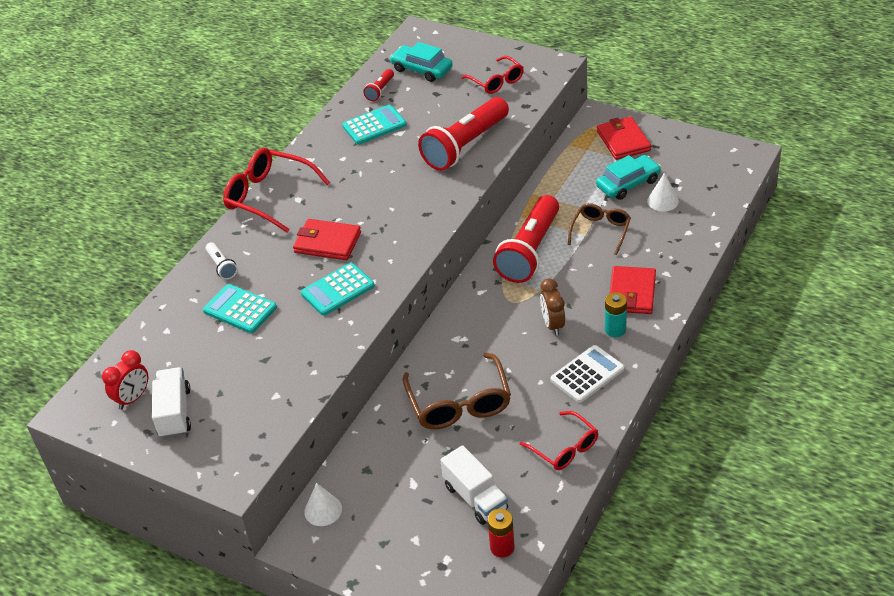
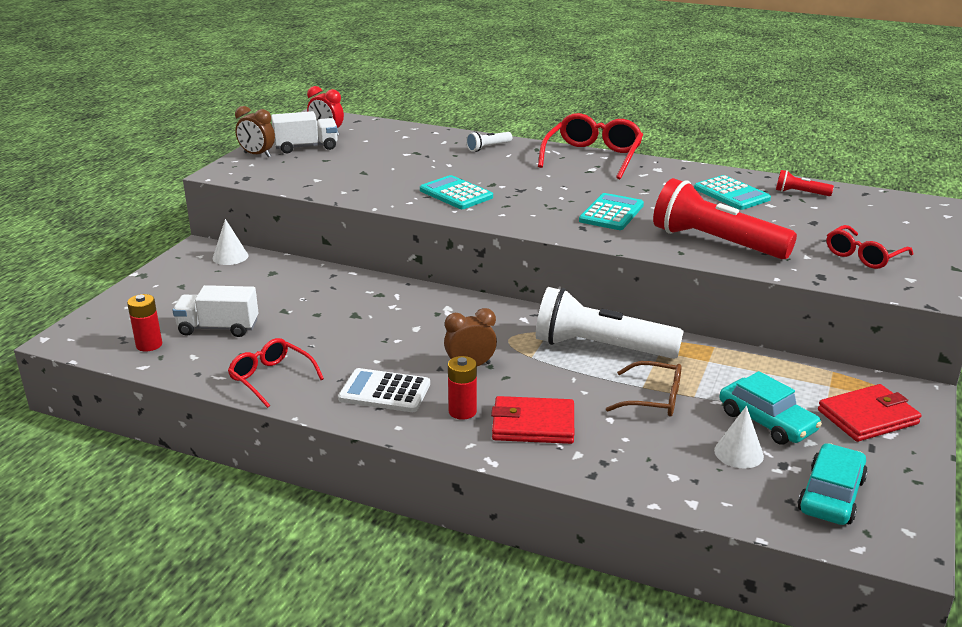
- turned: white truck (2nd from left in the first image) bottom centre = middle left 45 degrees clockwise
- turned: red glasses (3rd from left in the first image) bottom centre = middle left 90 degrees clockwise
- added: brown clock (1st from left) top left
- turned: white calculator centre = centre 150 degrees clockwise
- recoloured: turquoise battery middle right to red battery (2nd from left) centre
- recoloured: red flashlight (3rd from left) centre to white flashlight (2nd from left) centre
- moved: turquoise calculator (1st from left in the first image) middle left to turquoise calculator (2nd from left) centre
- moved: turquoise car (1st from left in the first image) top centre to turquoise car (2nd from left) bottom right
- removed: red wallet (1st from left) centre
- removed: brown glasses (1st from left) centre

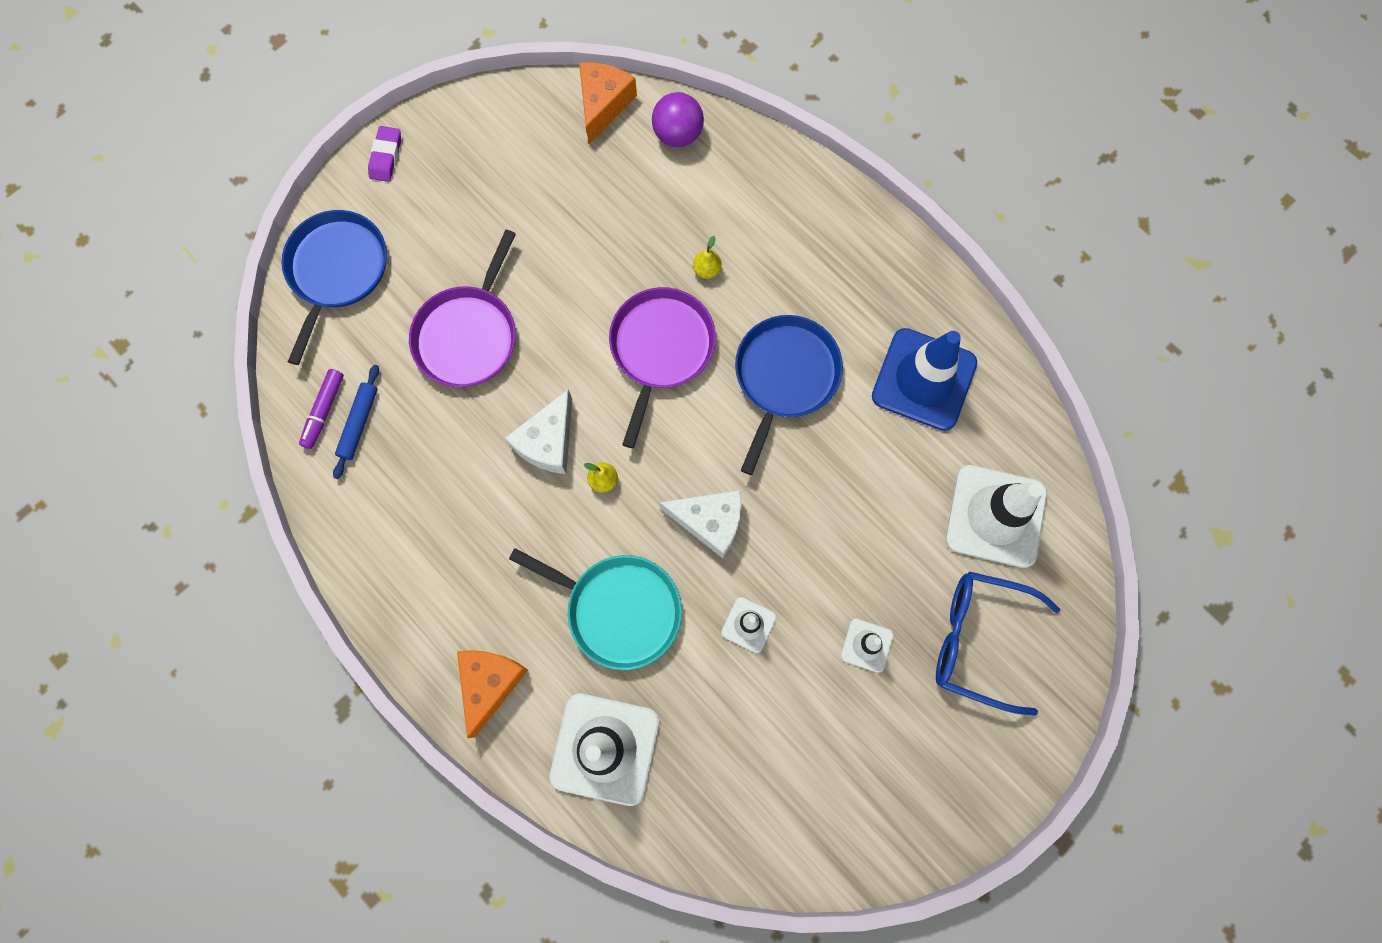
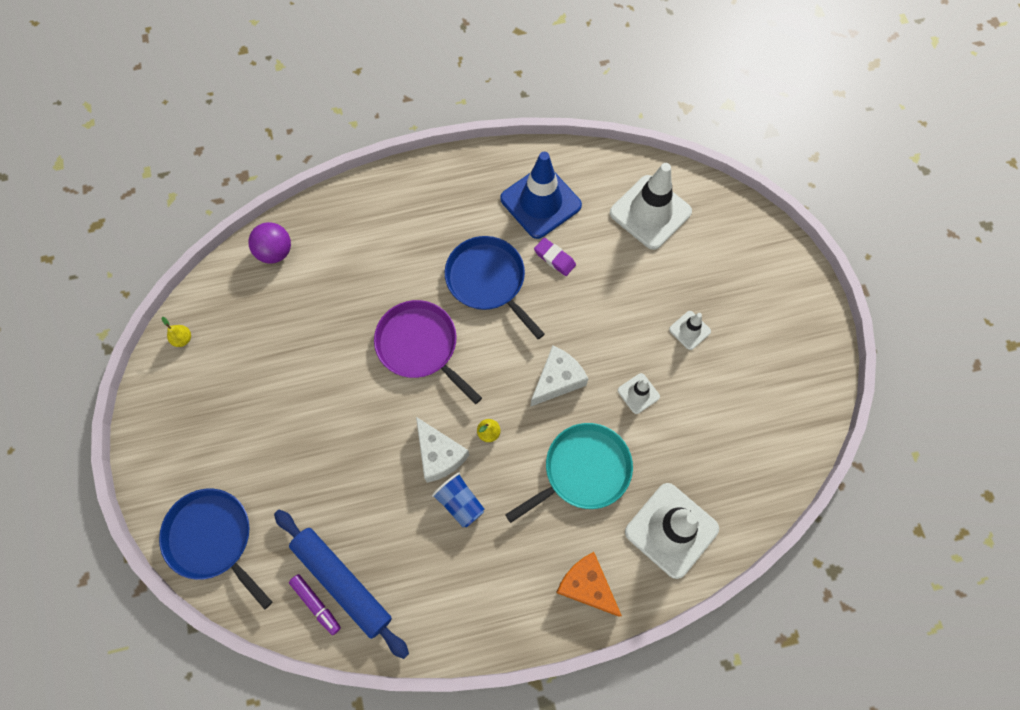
- moved: yellow pear (2nd from left in the first image) top centre to yellow pear (1st from left) middle left
- resized: blue rolling pin middle left = bottom centre x1.92
- added: blue cup bottom centre
- moved: purple eraser top left to centre
- removed: purple pan (1st from left) top centre
- removed: orange cheese (2nd from left) top centre
- removed: blue glasses bottom right

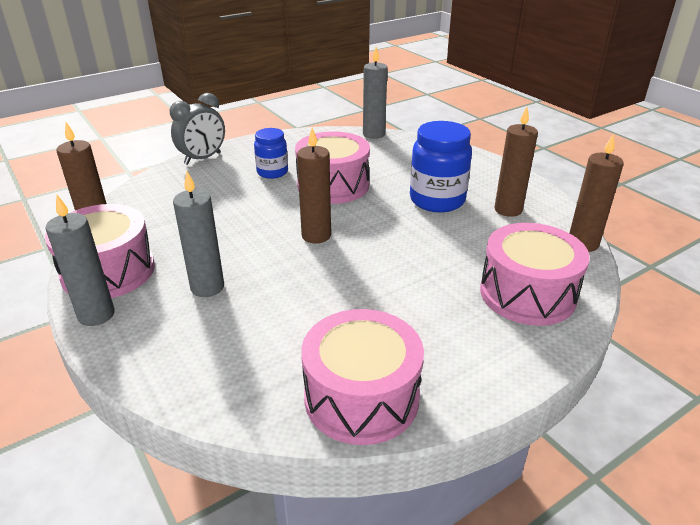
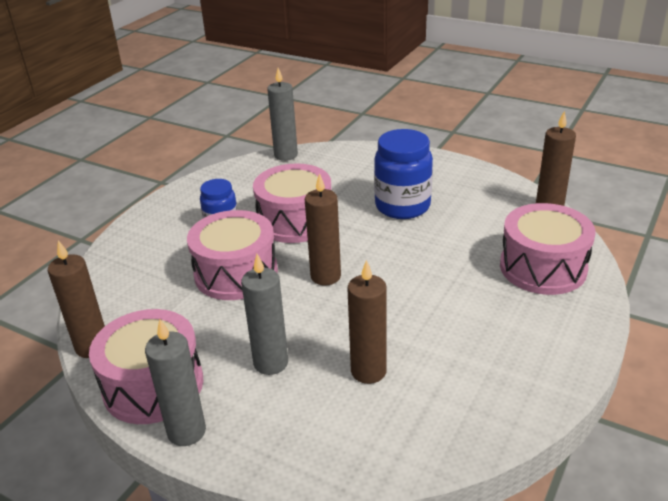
- moved: pink drum (3rd from left in the first image) bottom centre to pink drum (2nd from left) centre
- moved: brown candle (3rd from left) top right to centre
- removed: grey clock top left

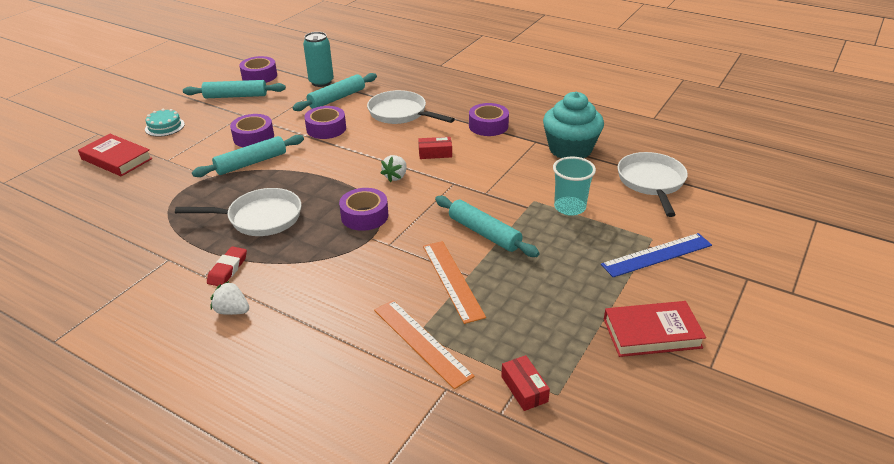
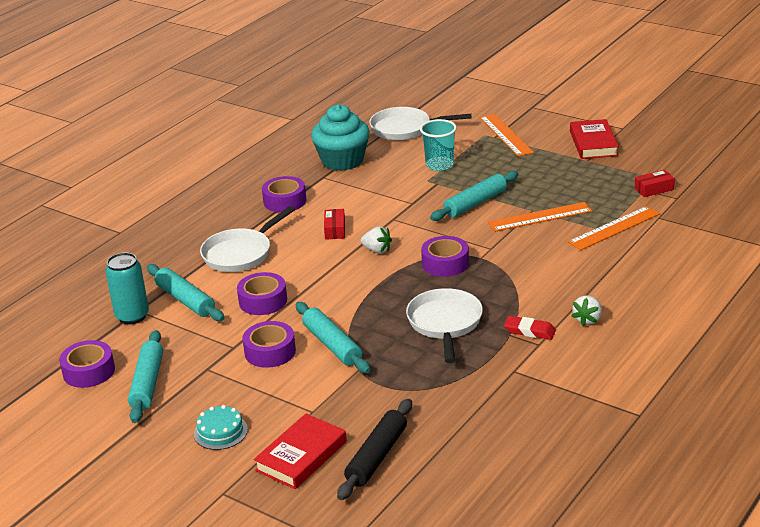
- added: black rolling pin bottom centre
- recoloured: blue ruler middle right to orange ruler (1st from left) top right

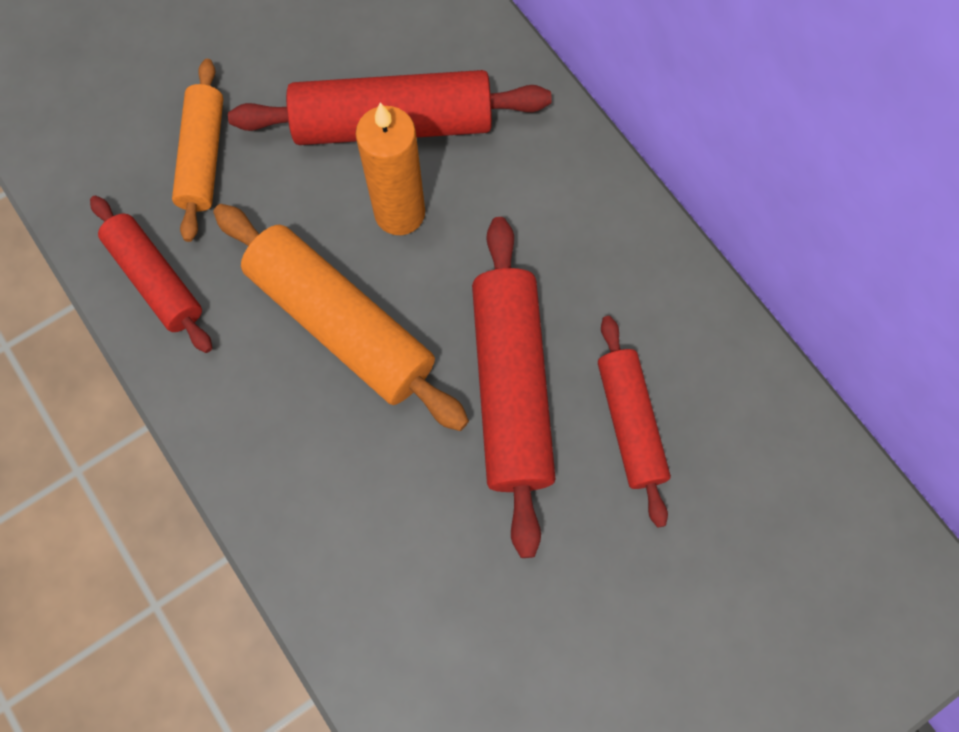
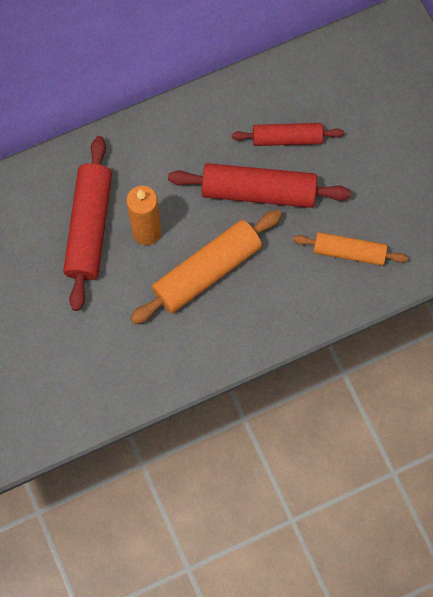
- moved: orange rolling pin (1st from left in the first image) top left to orange rolling pin (2nd from left) middle right
- removed: red rolling pin (1st from left) middle left

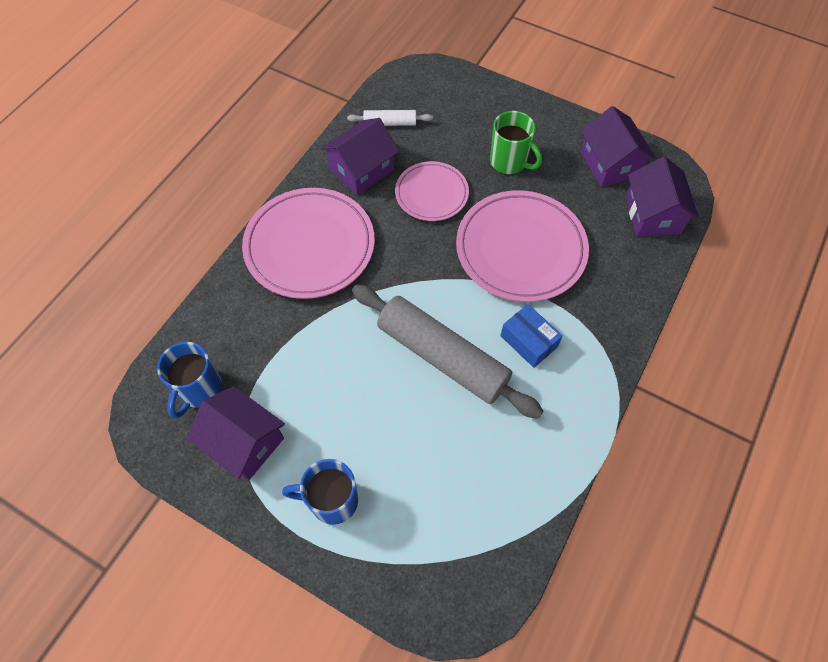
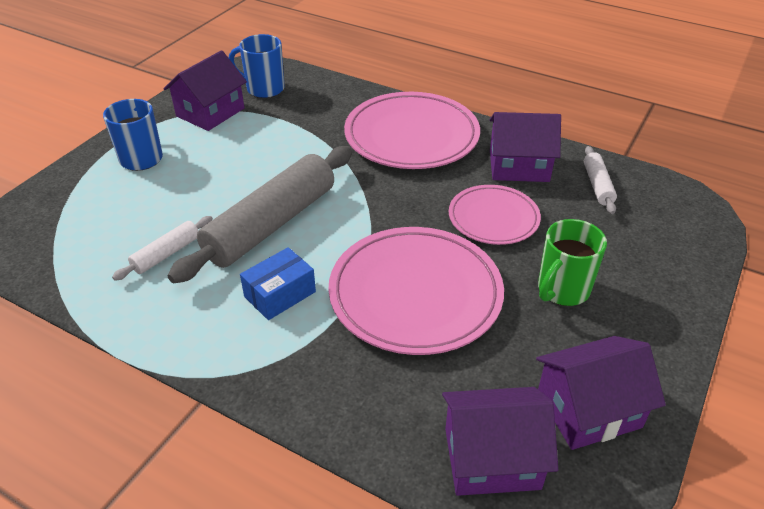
- added: white rolling pin (1st from left) middle left
- turned: purple house (2nd from left in the first image) top centre = top right 45 degrees counterclockwise

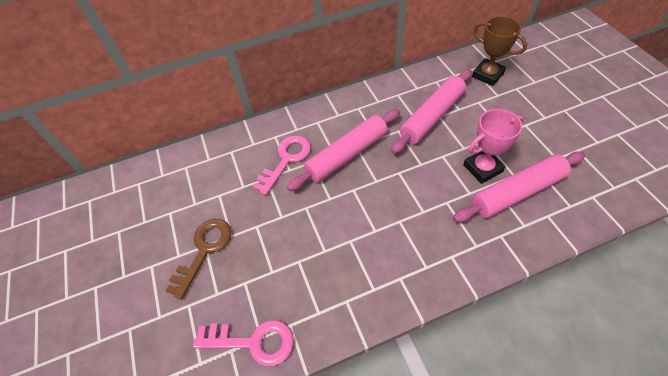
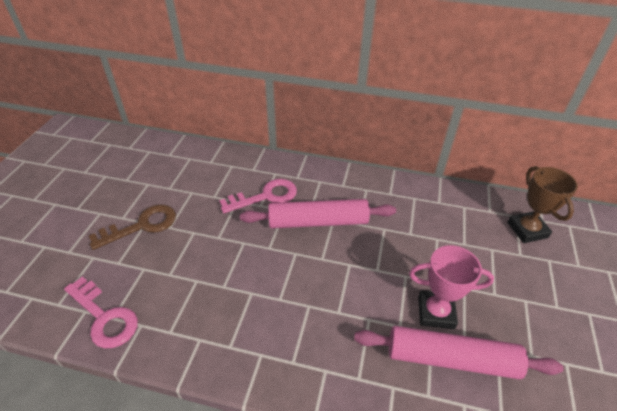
- removed: pink rolling pin (2nd from left) top centre

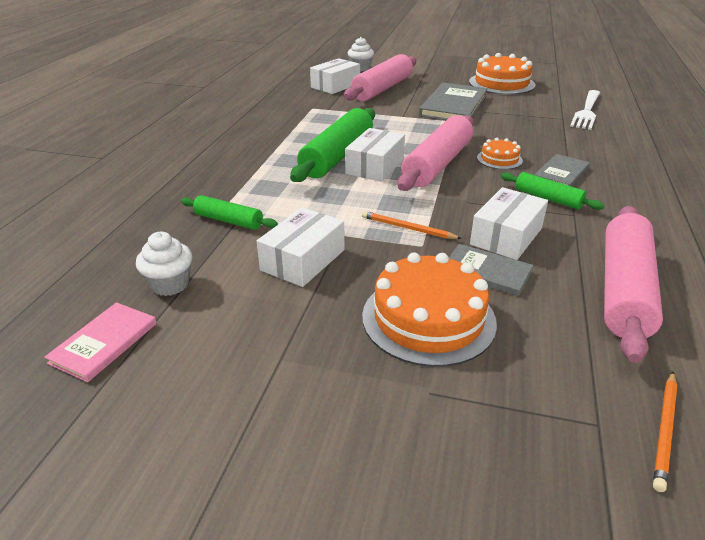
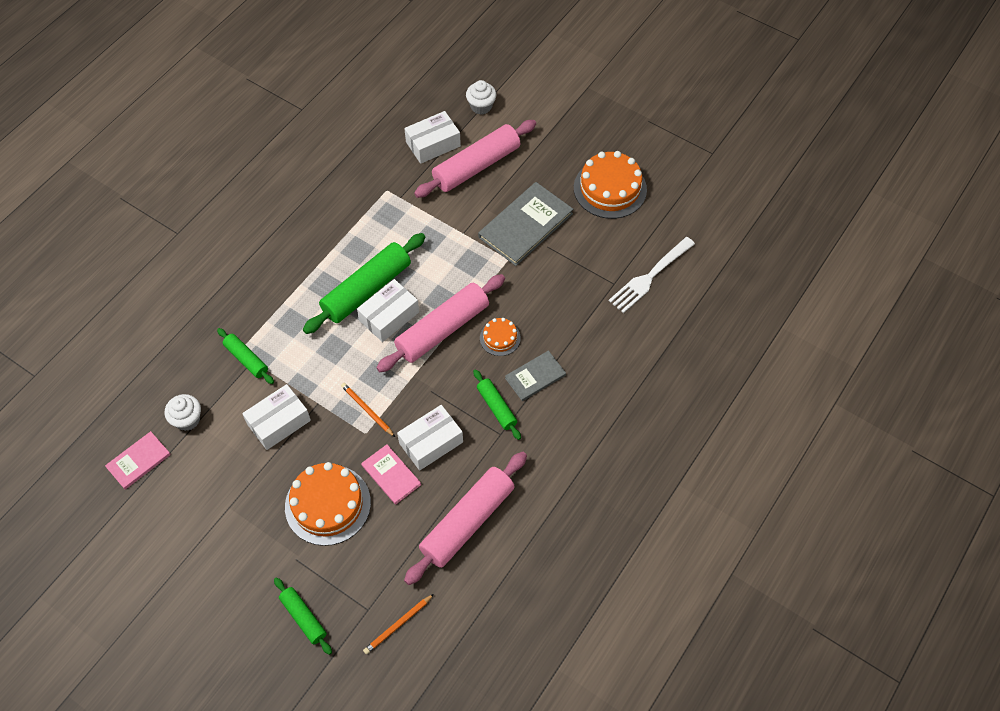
- added: green rolling pin (2nd from left) bottom left
- recoloured: grey book (2nd from left) middle right to pink book (2nd from left) bottom centre

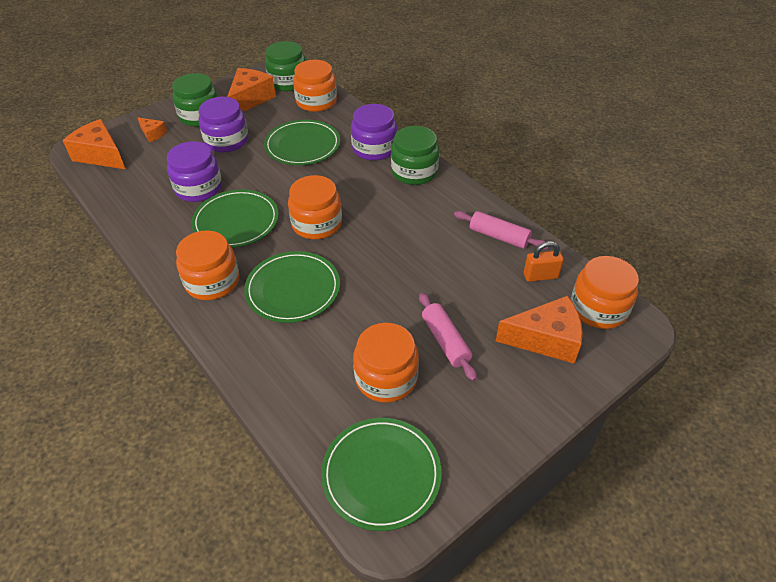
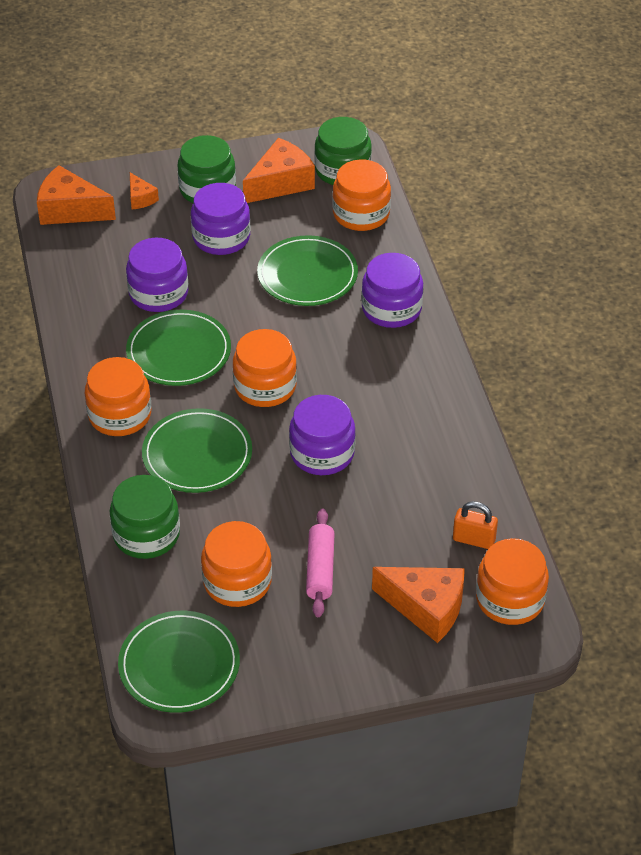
- turned: orange cheese (1st from left) top left = top left 45 degrees counterclockwise
- moved: green jar (3rd from left in the first image) top centre to green jar (1st from left) middle left
- added: purple jar (3rd from left) centre
- removed: pink rolling pin (2nd from left) centre

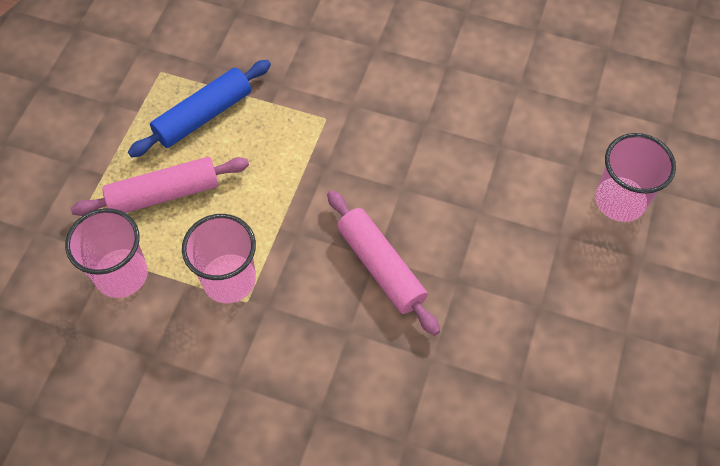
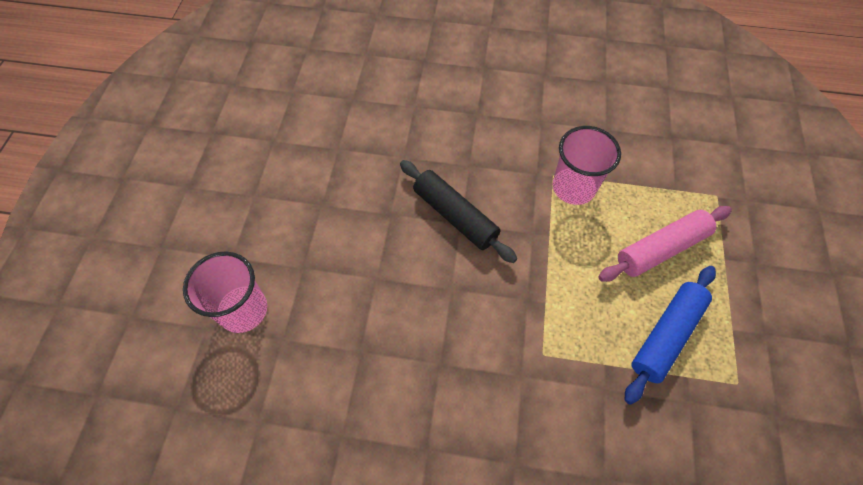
- recoloured: pink rolling pin (2nd from left) centre to black rolling pin centre
- removed: pink cup (1st from left) middle left

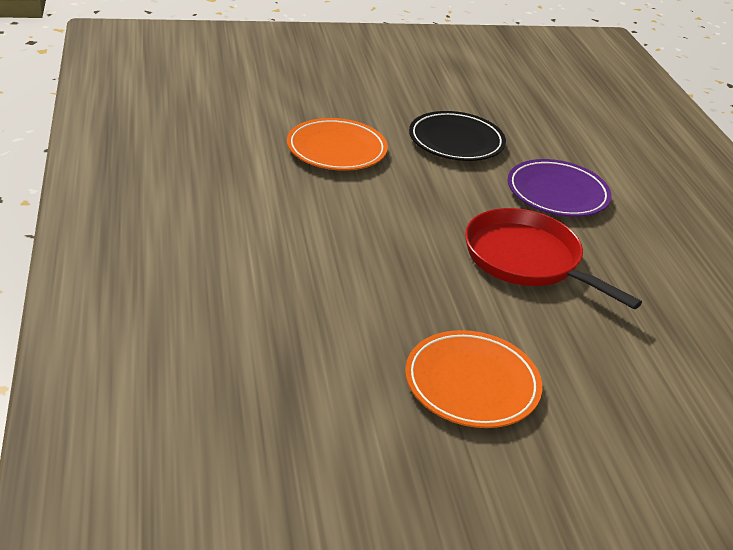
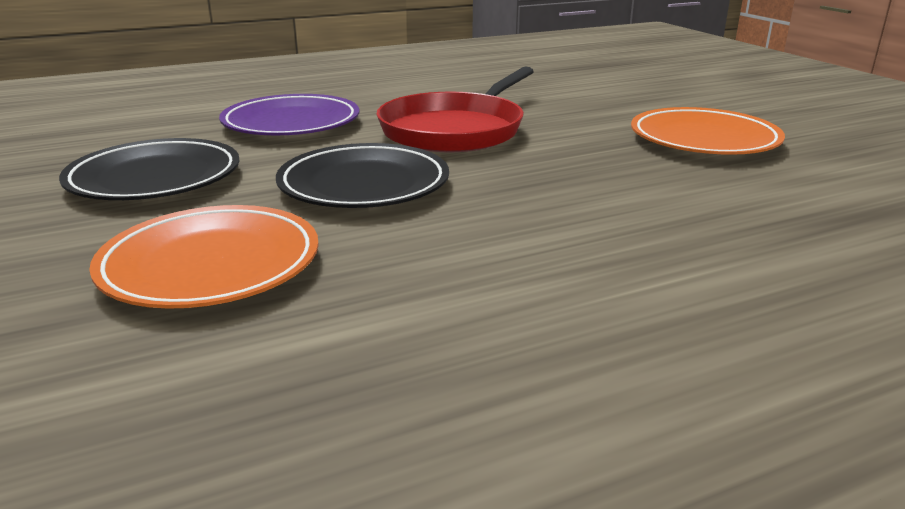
- added: black plate (2nd from left) centre

